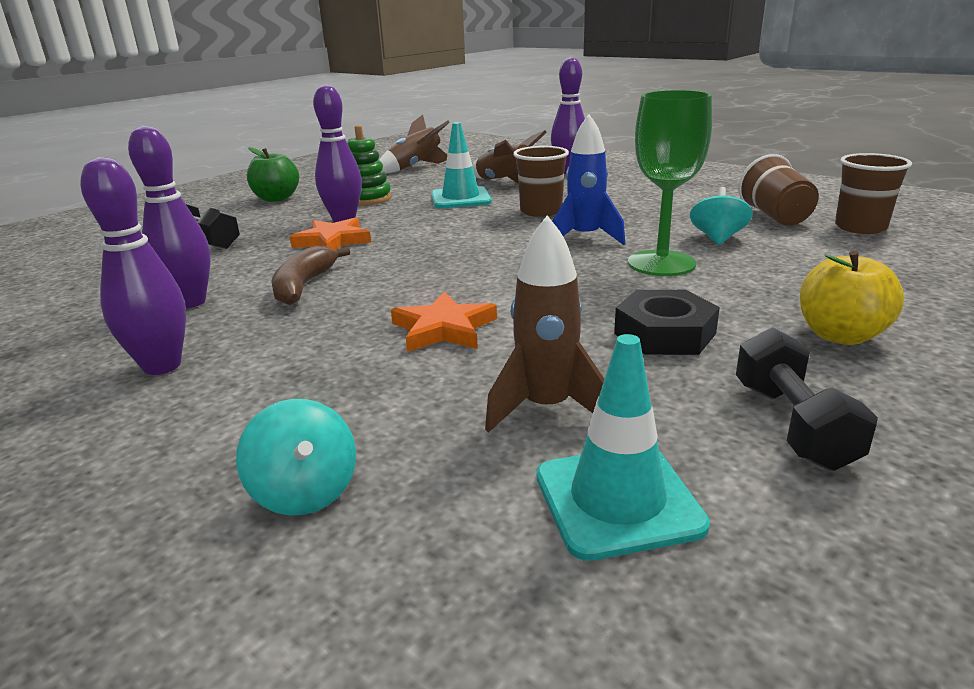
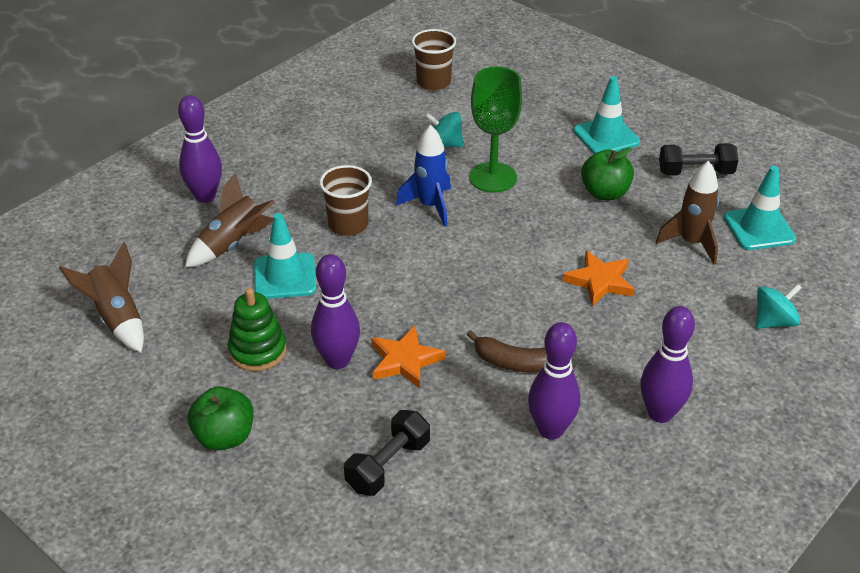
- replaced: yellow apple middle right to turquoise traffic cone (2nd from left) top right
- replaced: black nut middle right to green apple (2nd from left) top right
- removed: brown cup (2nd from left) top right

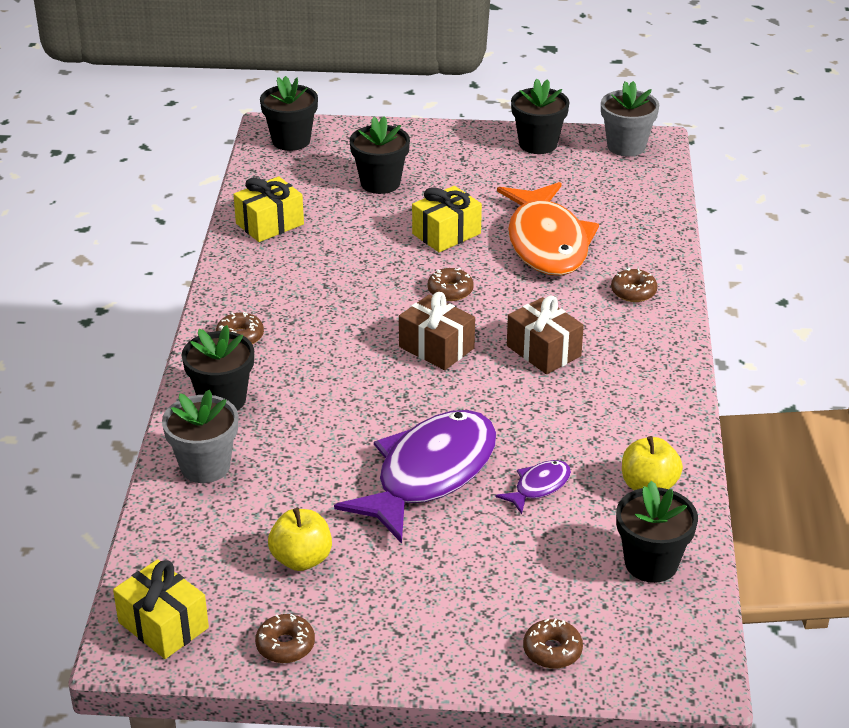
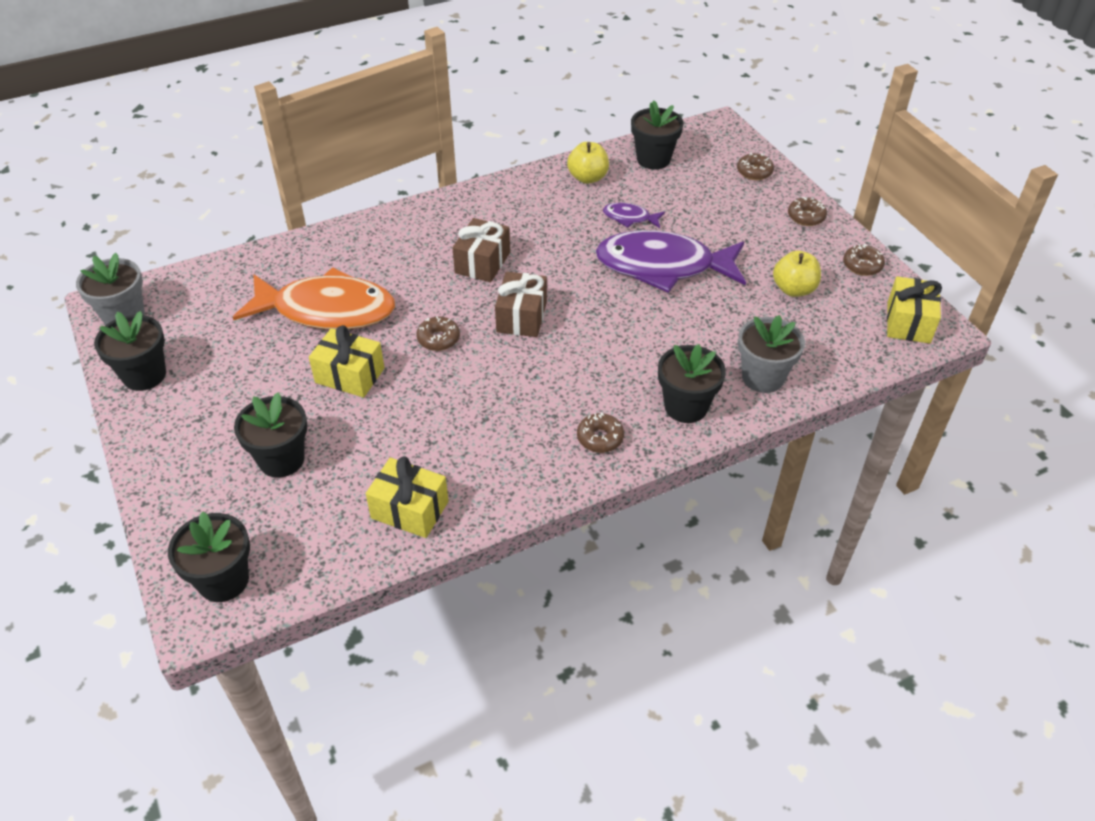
- turned: orange fish top centre = middle left 45 degrees clockwise
- moved: brown donut (5th from left in the first image) middle right to brown donut (4th from left) top right

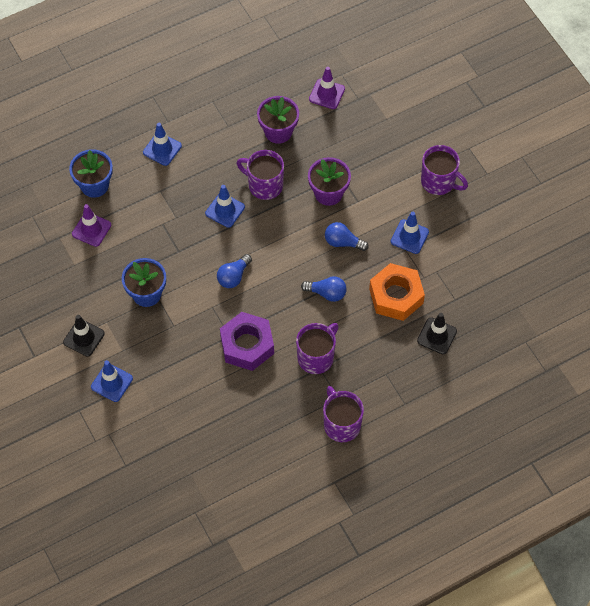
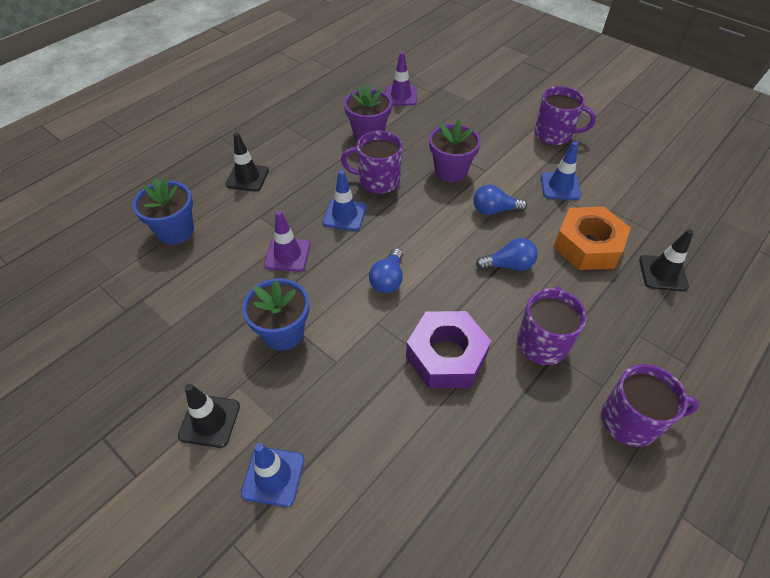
- recoloured: blue traffic cone (2nd from left) top left to black traffic cone (2nd from left) top left
- moved: purple traffic cone (1st from left) middle left to centre
- turned: purple mug (3rd from left in the first image) bottom centre = bottom right 135 degrees clockwise

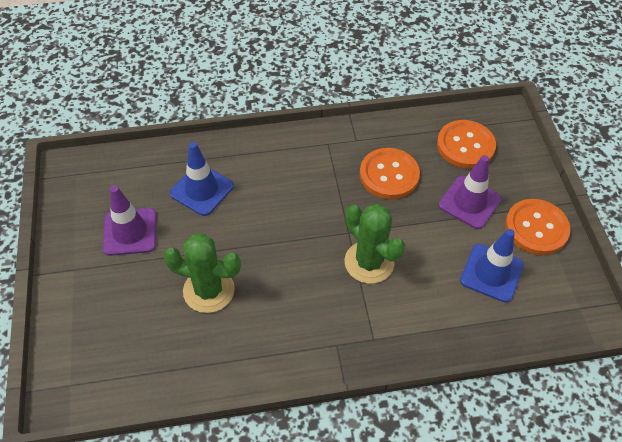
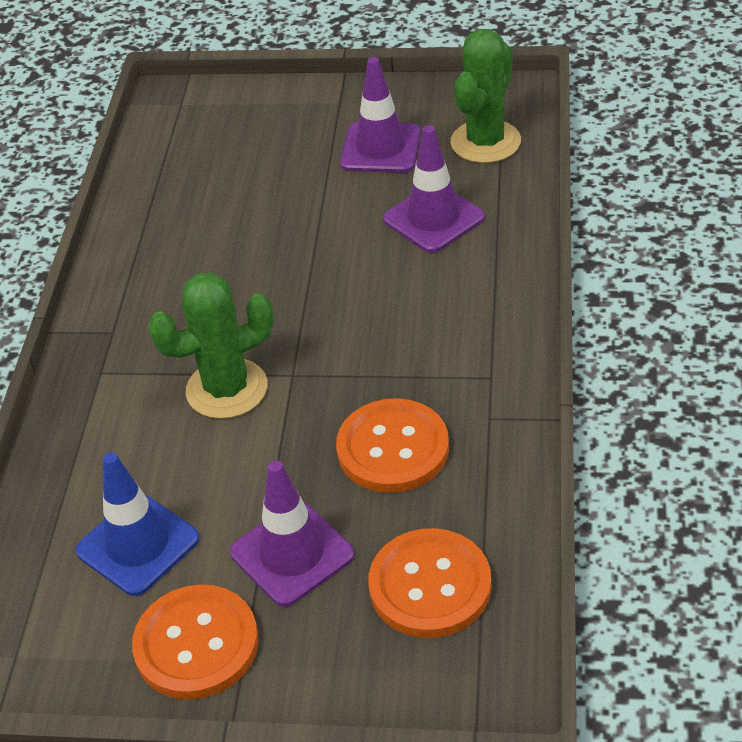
- recoloured: blue traffic cone (1st from left) middle left to purple traffic cone (3rd from left) top centre
- moved: green cactus (1st from left in the first image) middle left to green cactus (2nd from left) top centre

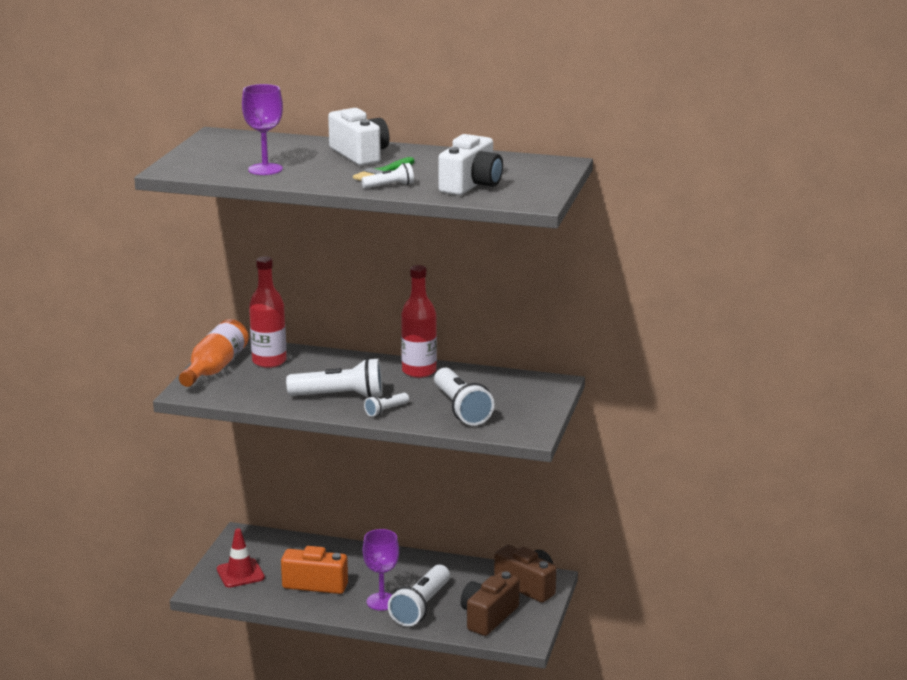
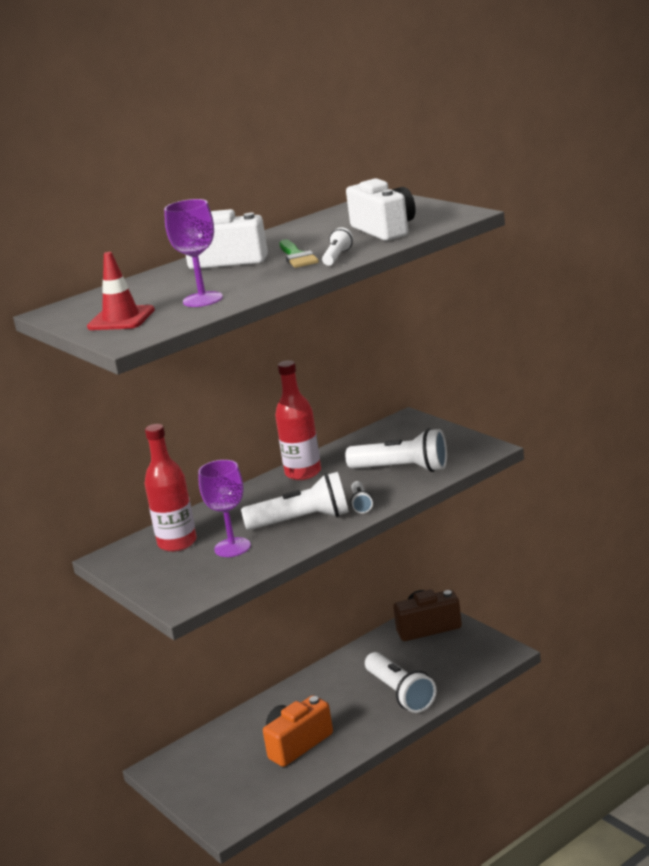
- moved: red traffic cone bottom left to middle left
- moved: purple goblet (2nd from left) bottom centre to centre
- turned: white flashlight (1st from left) centre = centre 45 degrees clockwise
- removed: orange bottle middle left
- removed: brown camera (1st from left) bottom centre

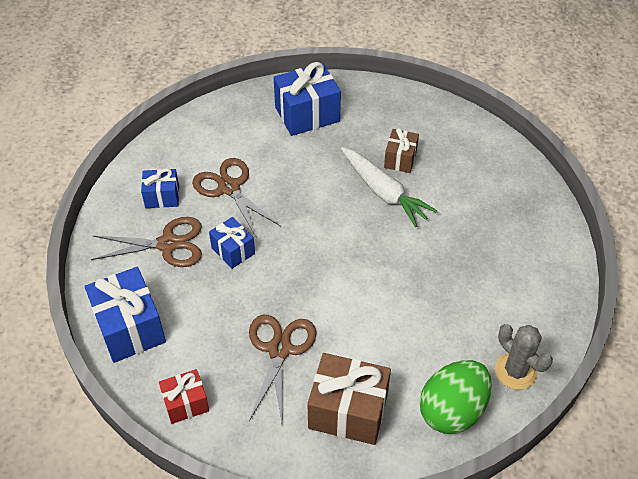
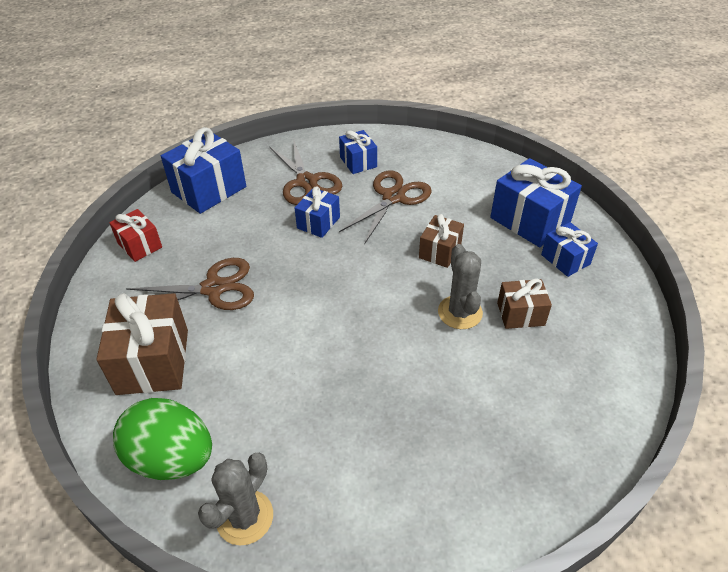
- added: brown gift (2nd from left) centre
- replaced: white carrot centre to grey cactus (2nd from left) centre
- added: blue gift (5th from left) middle right

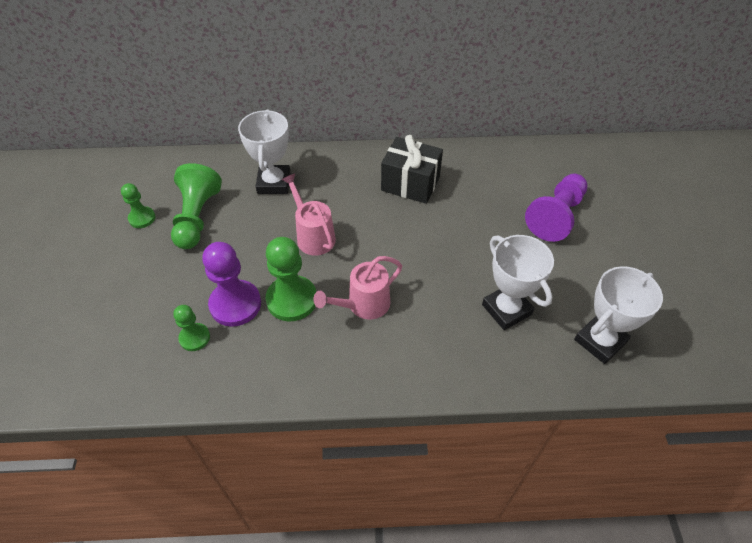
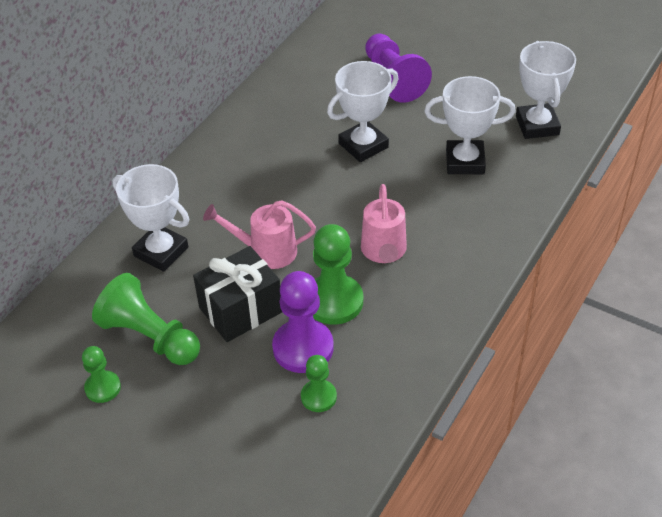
- moved: black gift top centre to centre
- added: white trophy (2nd from left) top centre

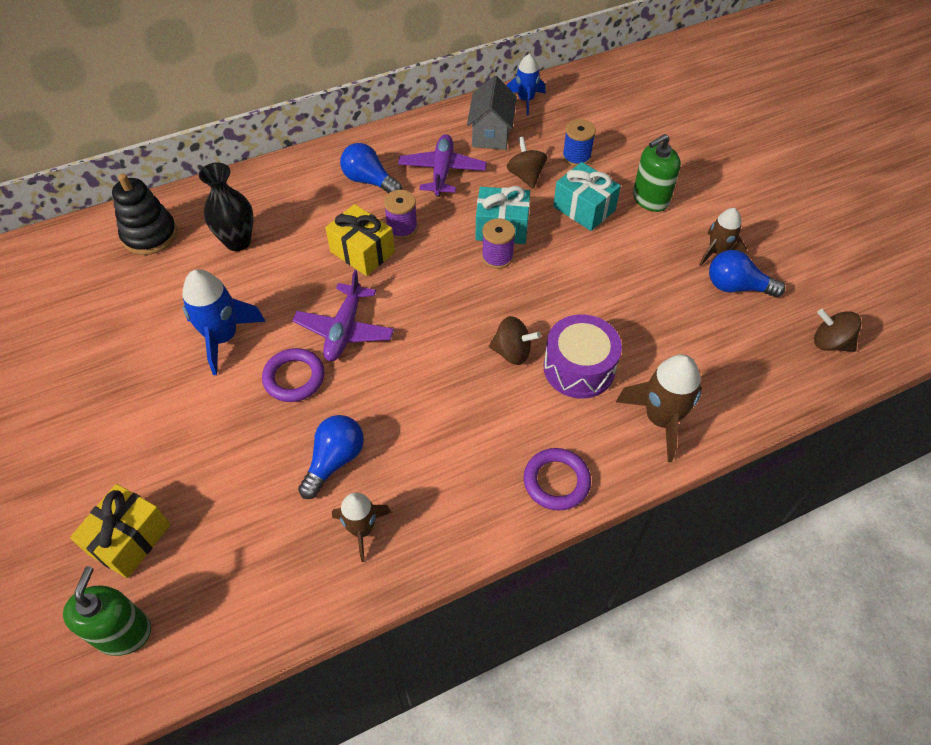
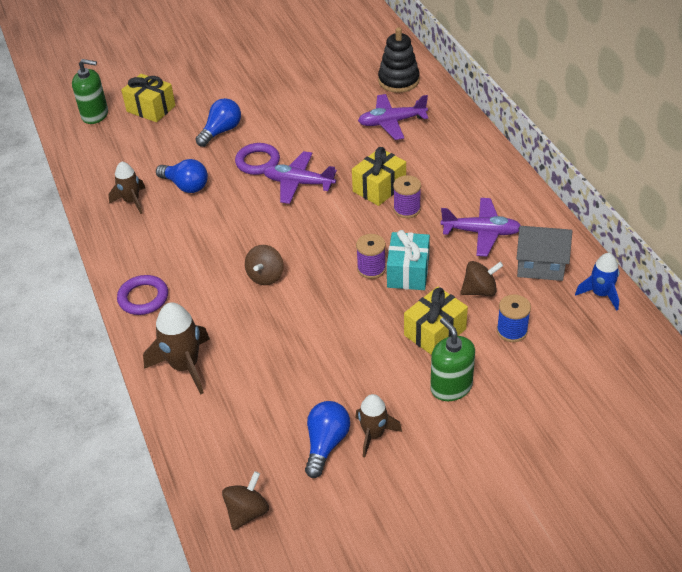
- moved: blue light bulb (2nd from left) top centre to top left
- replaced: black vase top left to purple plane (2nd from left) top centre
- recoloured: turquoise gift (2nd from left) top centre to yellow gift (3rd from left) centre
- removed: blue rocket (1st from left) middle left
- removed: purple drum centre

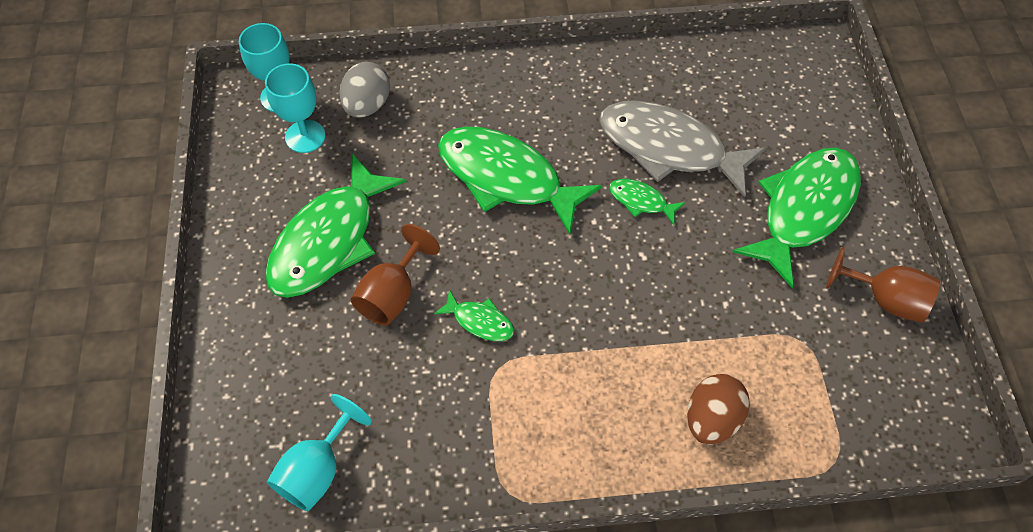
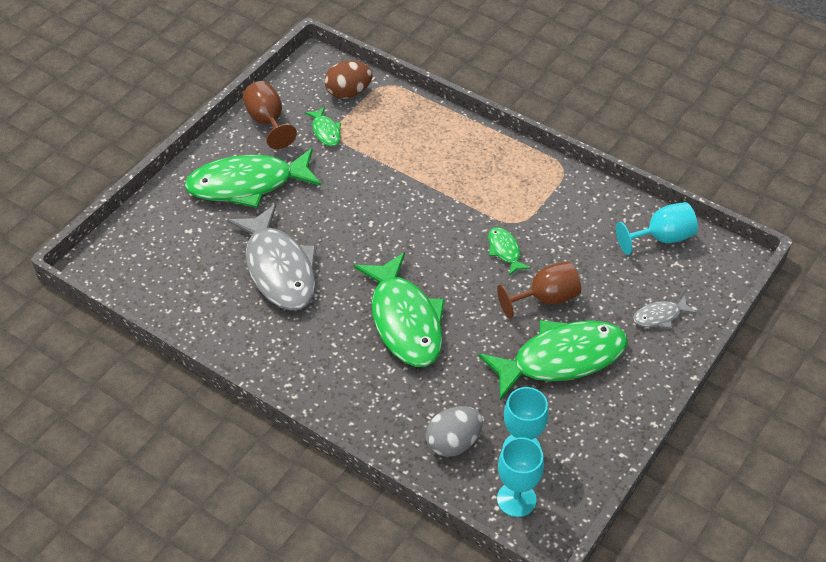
- moved: green fish (4th from left in the first image) centre to green fish (2nd from left) top centre
- moved: brown egg bottom right to top centre
- added: grey fish (2nd from left) middle right

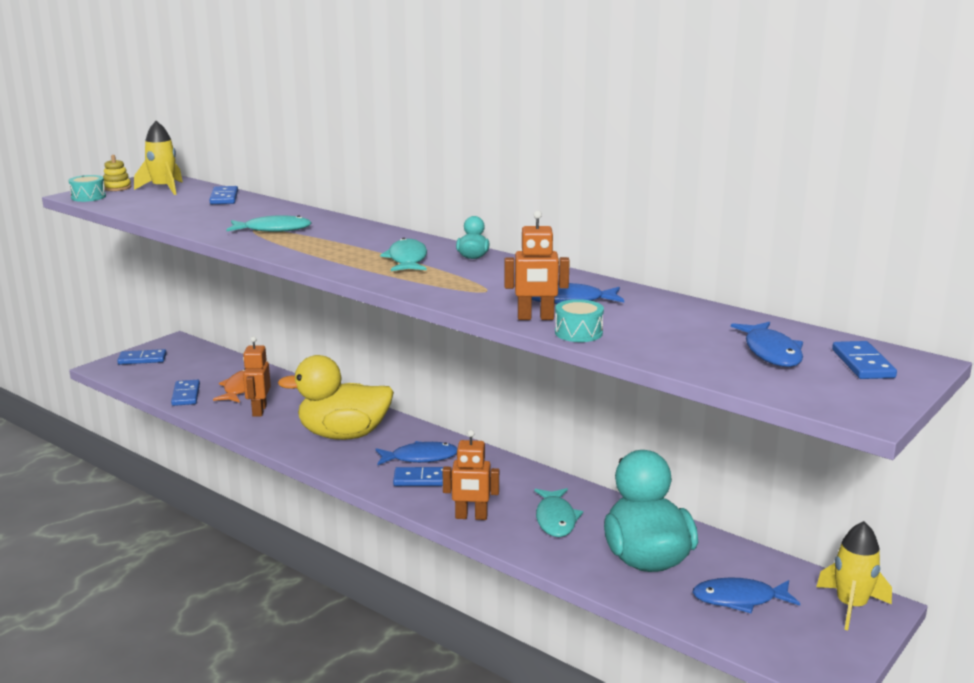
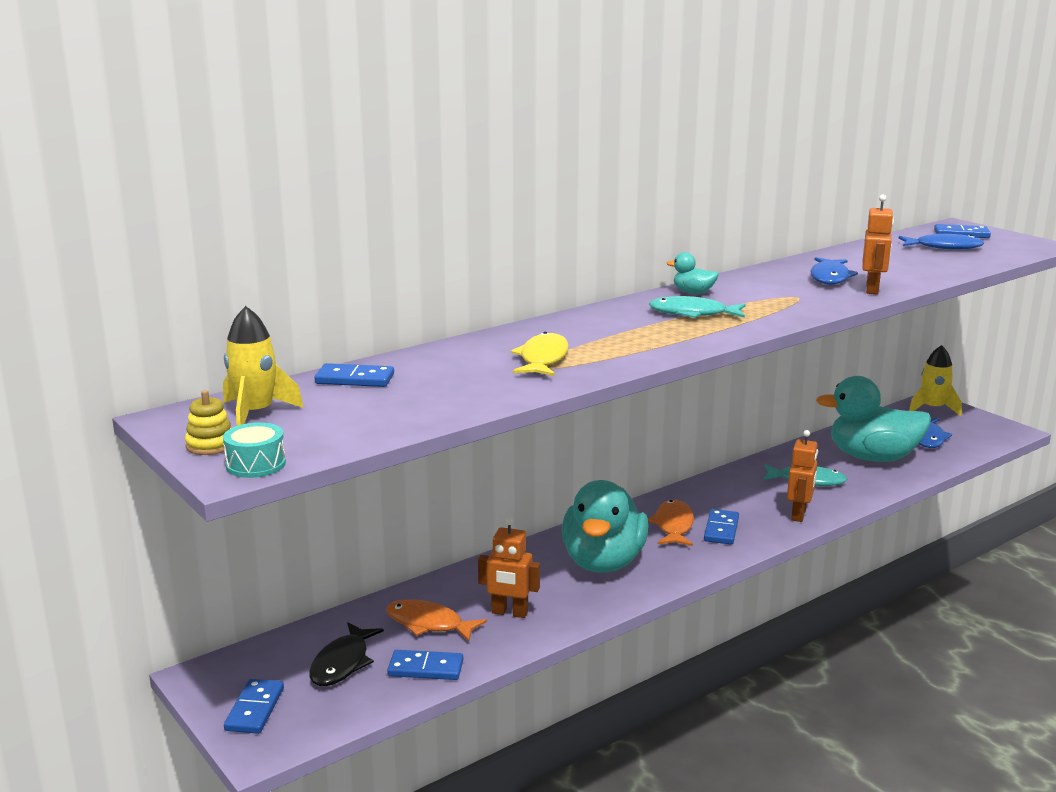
- added: black fish bottom left
- recoloured: turquoise fish (1st from left) top left to yellow fish centre
- recoloured: yellow duck centre to turquoise duck (1st from left) centre
- recoloured: blue fish (1st from left) centre to orange fish (2nd from left) centre
- removed: turquoise drum (2nd from left) centre

